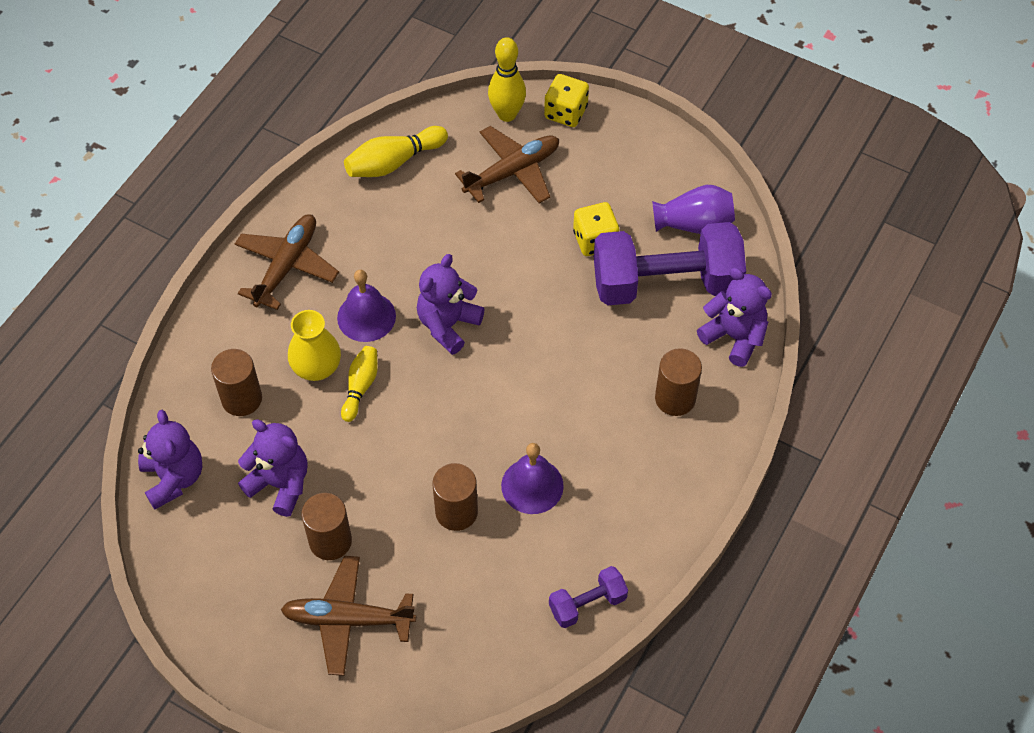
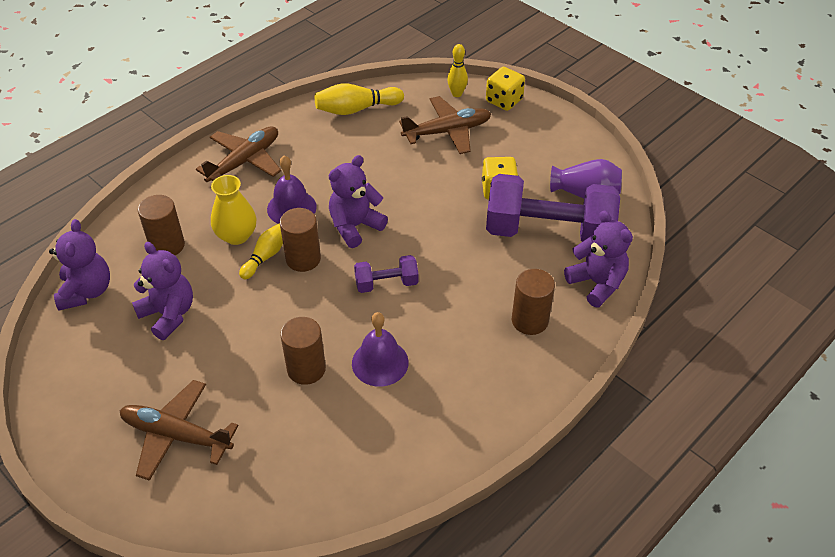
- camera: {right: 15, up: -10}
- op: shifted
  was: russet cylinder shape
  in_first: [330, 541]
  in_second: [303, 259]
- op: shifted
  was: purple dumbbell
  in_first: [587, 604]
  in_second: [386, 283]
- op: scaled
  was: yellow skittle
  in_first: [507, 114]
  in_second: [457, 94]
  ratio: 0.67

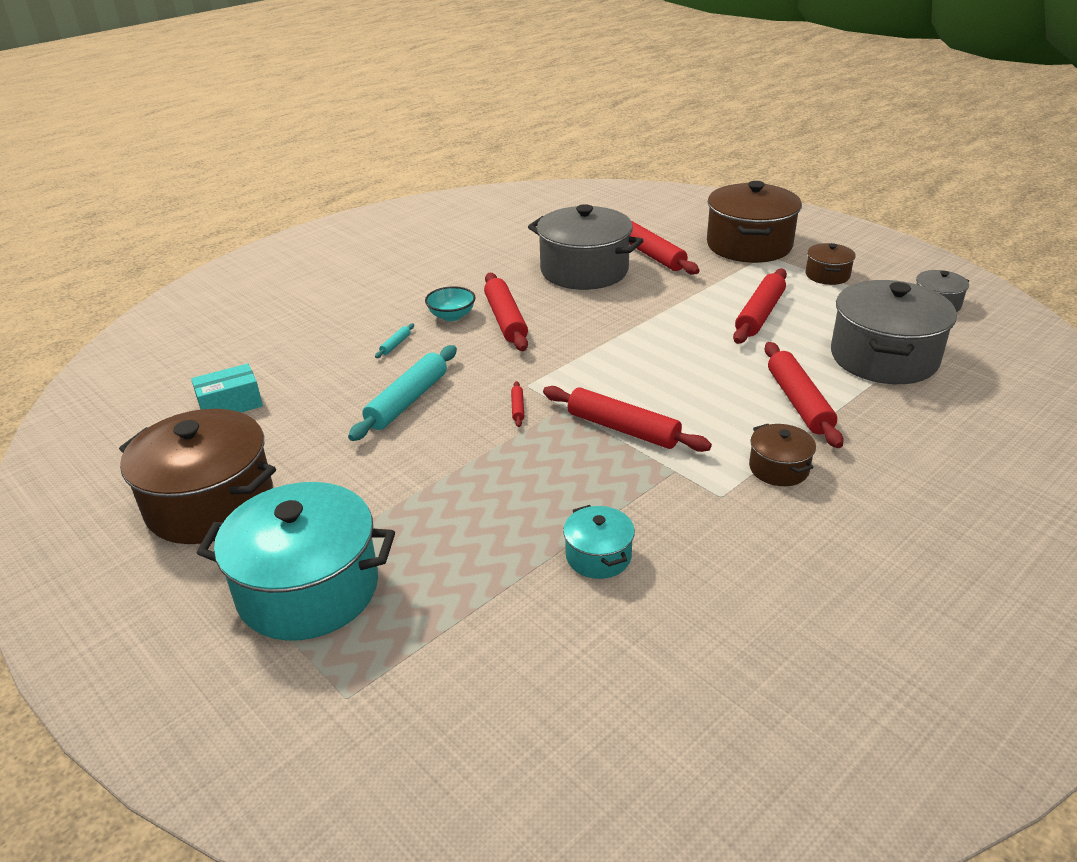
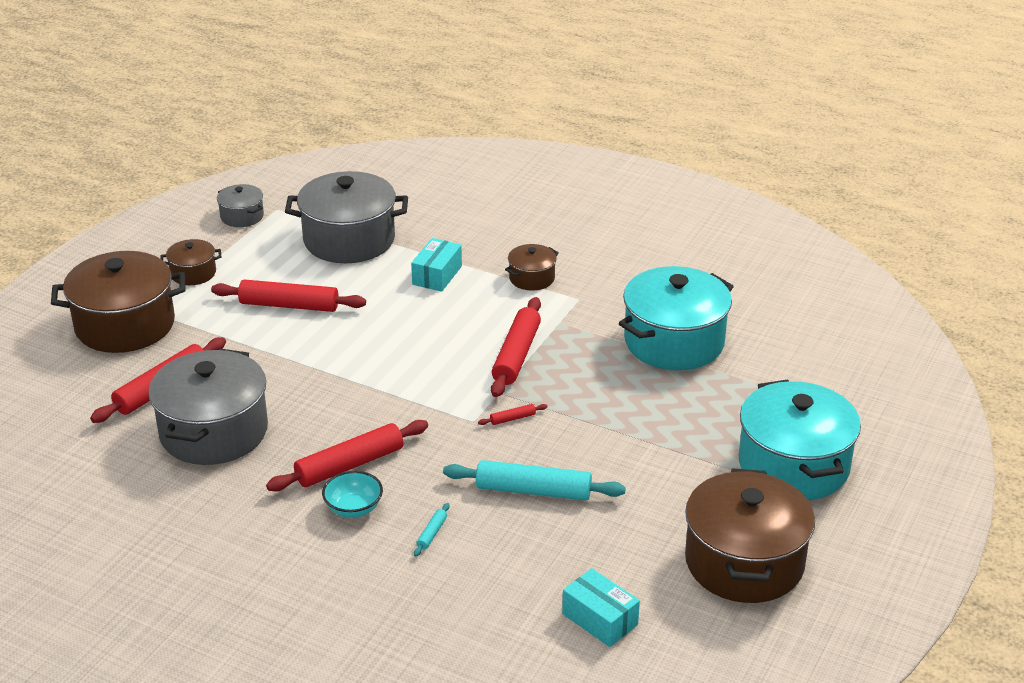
- camera: {right: -110, up: 0}
- op: swapped
  was: red dough roller
  now: turquoise package
  in_first: [799, 402]
  in_second: [437, 275]
- op: rotated
  was: turquoise dough roller
  in_first: [395, 344]
  in_second: [432, 533]
  clockwise: -75
- op: scaled
  was: turquoise pot
  in_first: [598, 556]
  in_second: [674, 342]
  ratio: 2.07

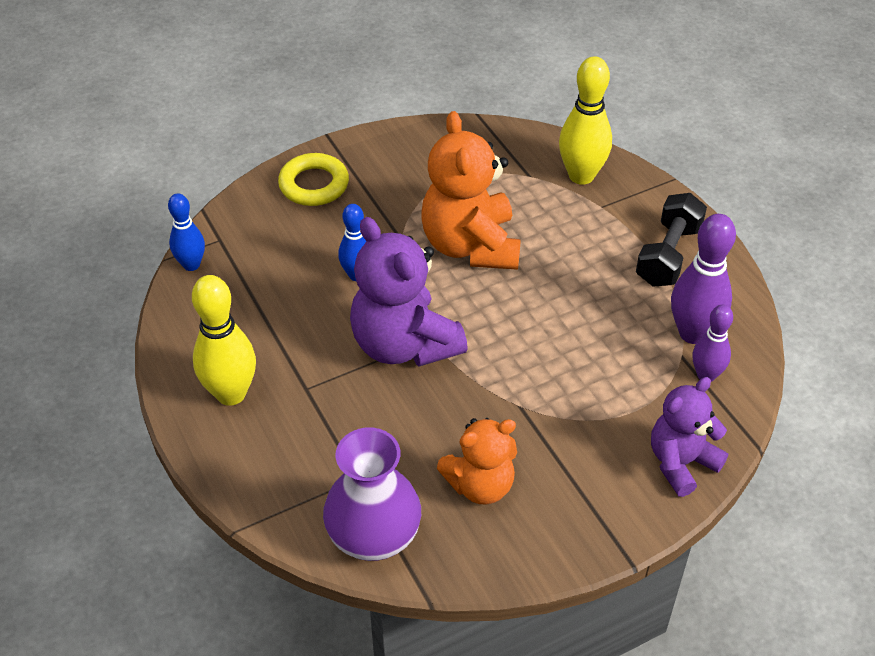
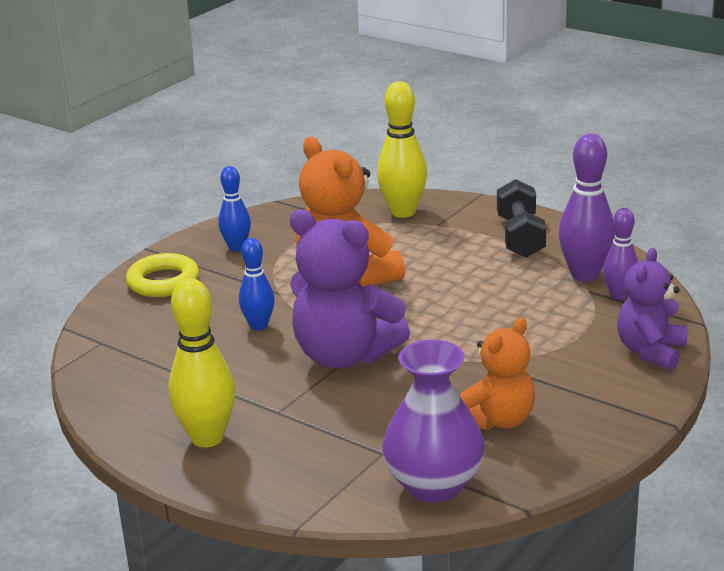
- camera: {right: -25, up: -20}
- op: shifted
  was: royal blue skittle
  in_first: [191, 265]
  in_second: [237, 247]

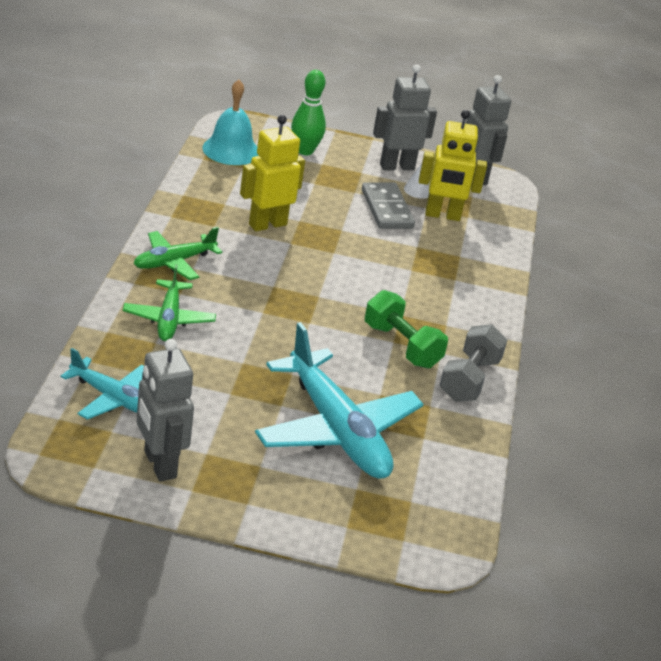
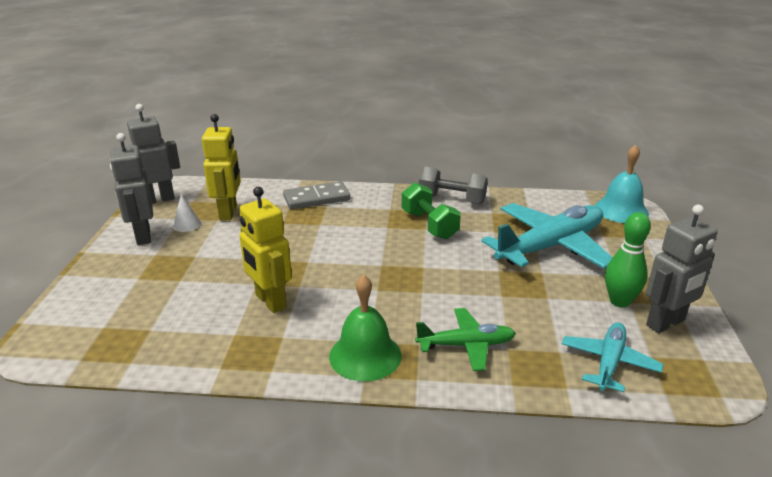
- camera: {right: -90, up: -5}
- op: shifted
  was: ash-grey domino piece
  in_first: [386, 209]
  in_second: [316, 198]
- op: swapped
  was: leaf-green plane
  now: leaf-green bell
  in_first: [174, 262]
  in_second: [365, 355]
- op: rotated
  was: leaf-green dumbbell
  in_first: [401, 346]
  in_second: [429, 225]
  clockwise: -75
- op: shifted
  was: turquoise bell
  in_first: [231, 150]
  in_second: [621, 210]
- op: shifted
  was: leaf-green skittle
  in_first: [304, 151]
  in_second: [619, 301]

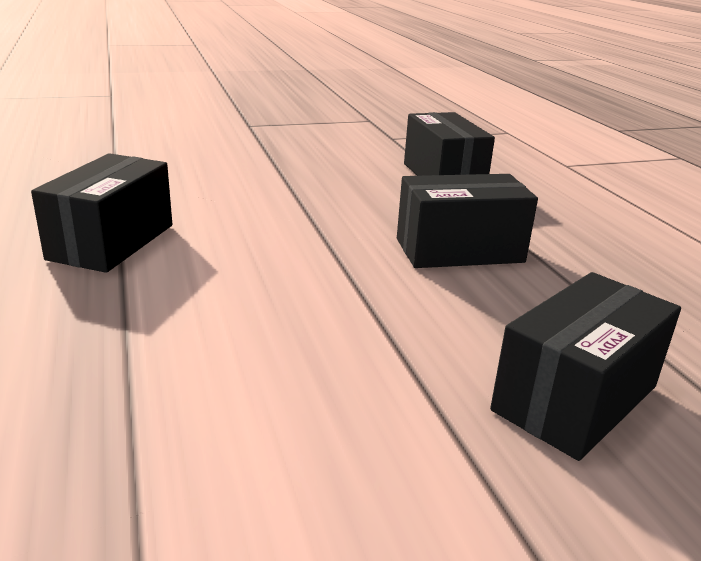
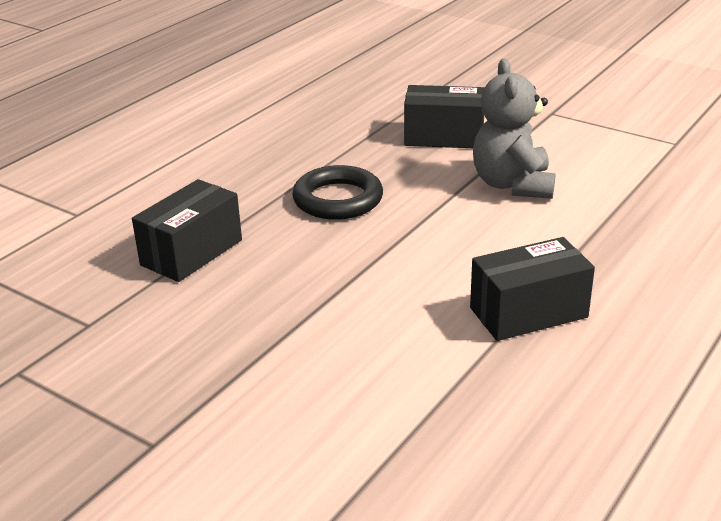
- camera: {right: -125, up: 5}
- op: swapped
  was: ebony package
  now: ebony hoop
  in_first: [459, 250]
  in_second: [338, 199]
- op: new
  now: ash-grey teddy
  in_second: [512, 185]

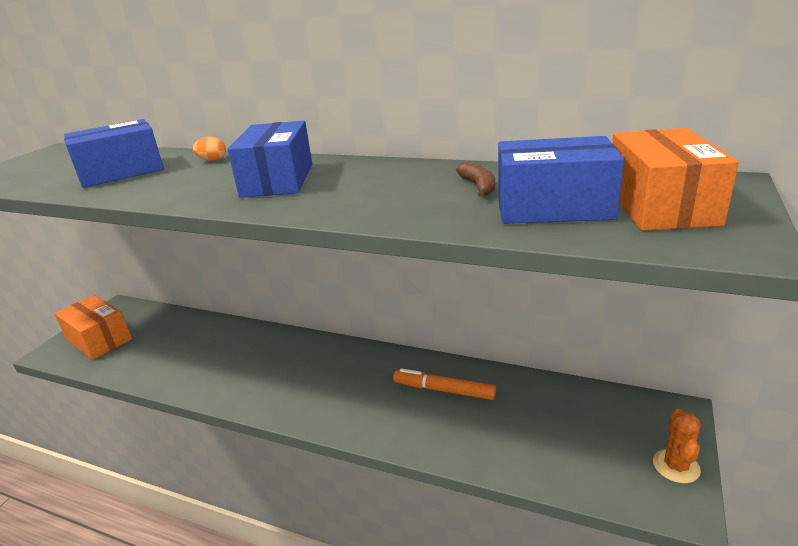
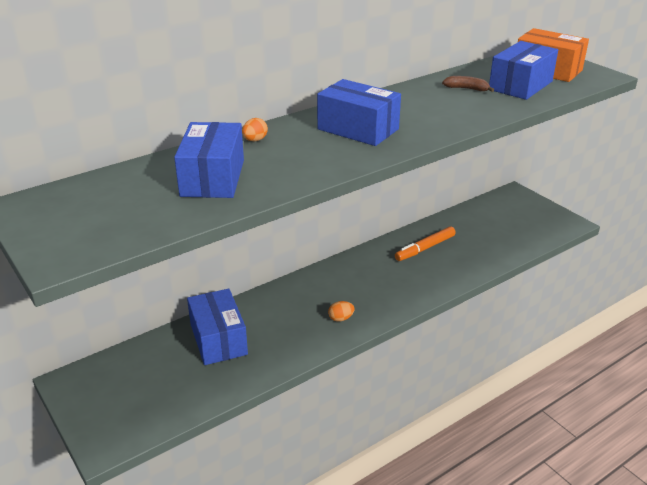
- camera: {right: -60, up: 5}
- op: new
  now: royal blue package
  in_second: [218, 339]
- op: new
  now: orange egg shape
  in_second: [341, 318]
- op: gone
  was: orange package
  in_first: [99, 339]
- op: gone
  was: orange saguaro cactus
  in_first: [676, 466]

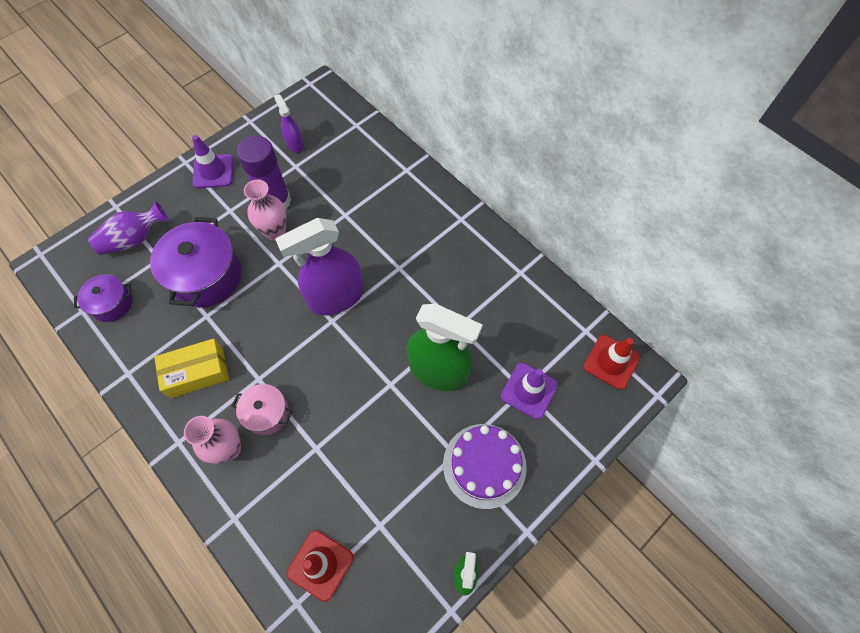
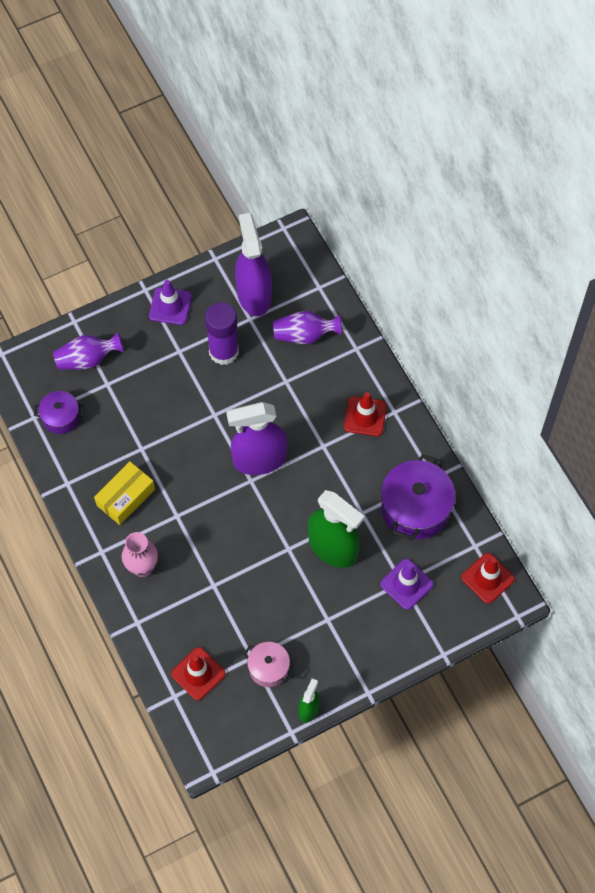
- camera: {right: 15, up: 0}
- op: rotated
  was: yellow package
  in_first: [197, 372]
  in_second: [125, 497]
  clockwise: -45
- op: scaled
  was: purple spray cleaner
  in_first: [294, 144]
  in_second: [254, 295]
  ratio: 2.03
- op: shifted
  was: rose-pink pot
  in_first: [267, 413]
  in_second: [268, 668]
- op: new
  now: purple flower vase
  in_second: [304, 335]
- op: new
  now: red safety cone
  in_second: [365, 416]
- op: shifted
  was: purple pot
  in_first: [206, 276]
  in_second: [415, 508]
- op: gone
  was: rose-pink flower vase
  in_first: [275, 232]
- op: gone
  was: purple gateau
  in_first: [484, 465]

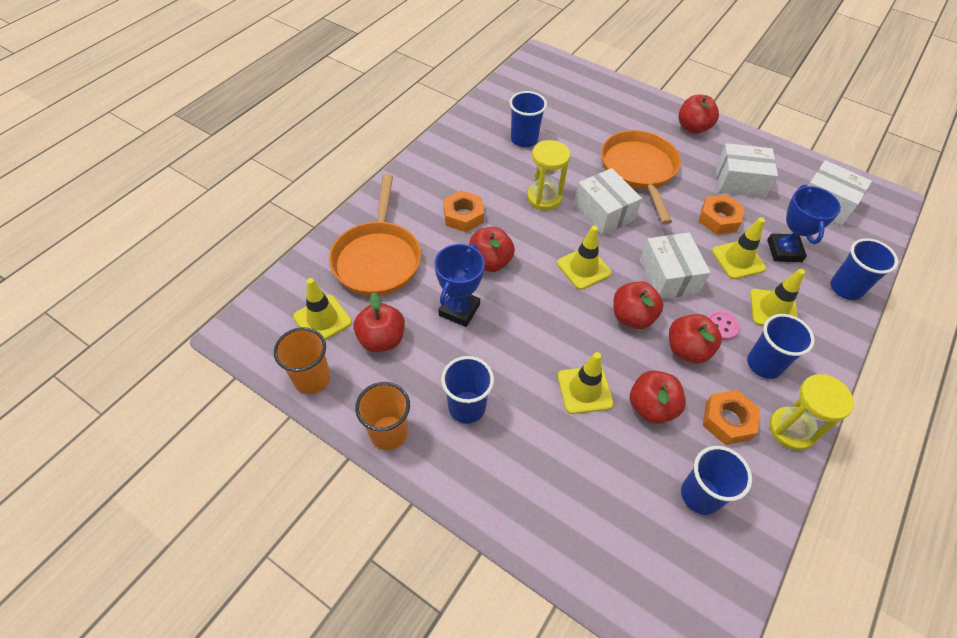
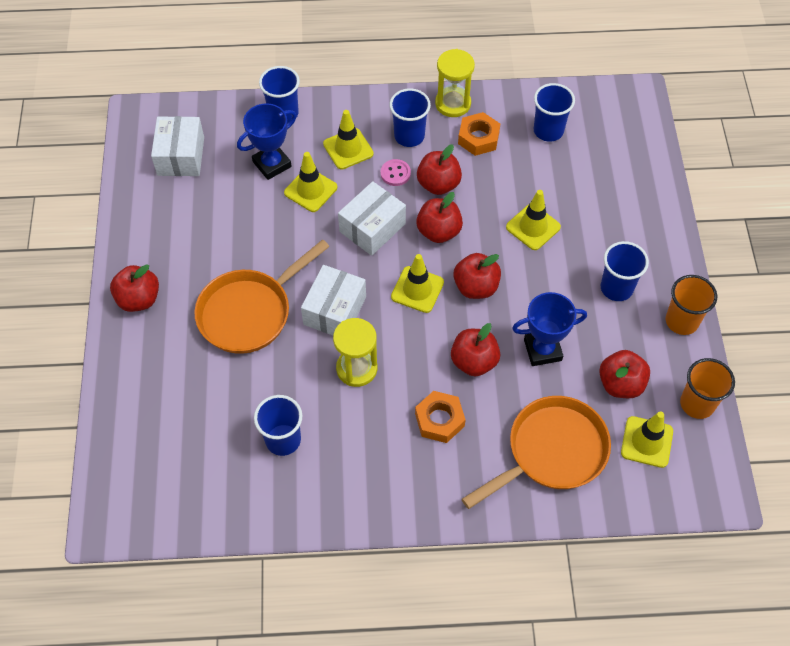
- camera: {right: -125, up: 5}
- op: shifted
  was: red apple
  in_first: [651, 407]
  in_second: [476, 287]
- op: gone
  was: orange hex nut
  in_first: [718, 219]
- op: gone
  was: pure white package
  in_first: [740, 181]

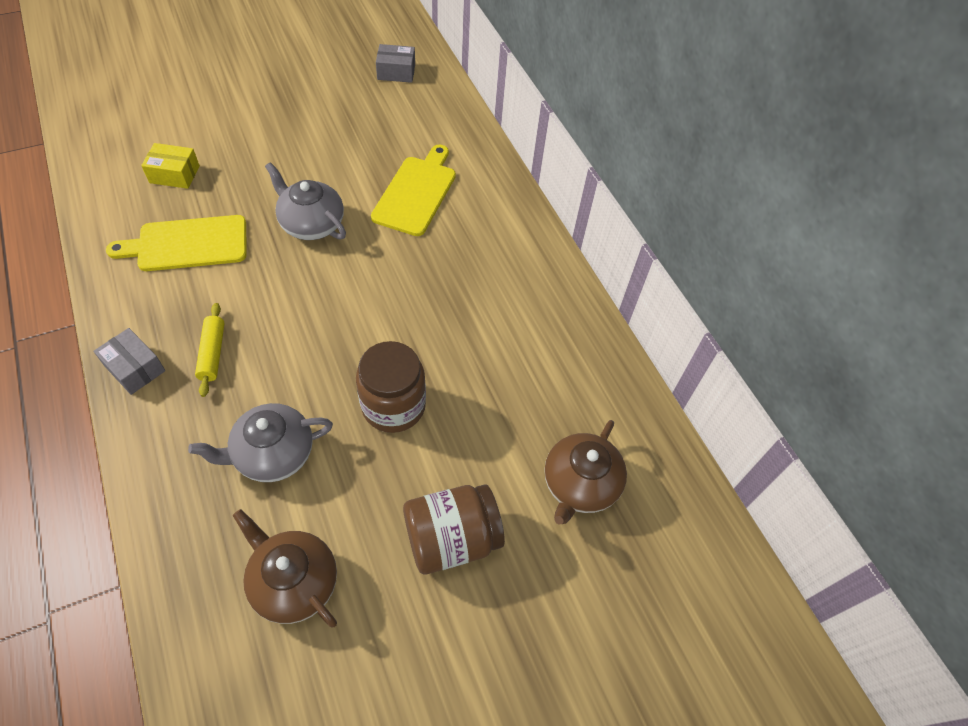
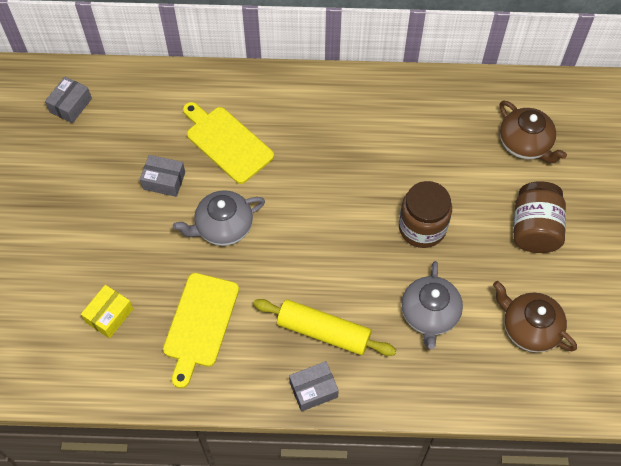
- camera: {right: -60, up: 5}
- op: new
  now: ash-grey package
  in_second: [164, 181]
- op: scaled
  was: yellow dough roller
  in_first: [212, 353]
  in_second: [323, 332]
  ratio: 1.67
- op: rotated
  was: russet tea pot
  in_first: [293, 582]
  in_second: [529, 328]
  clockwise: 60

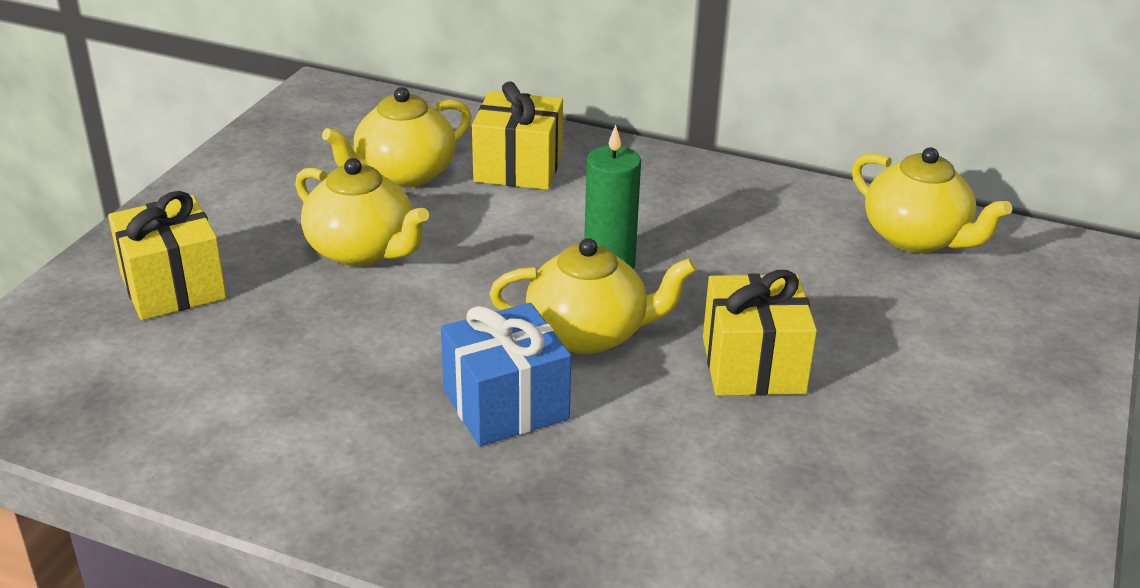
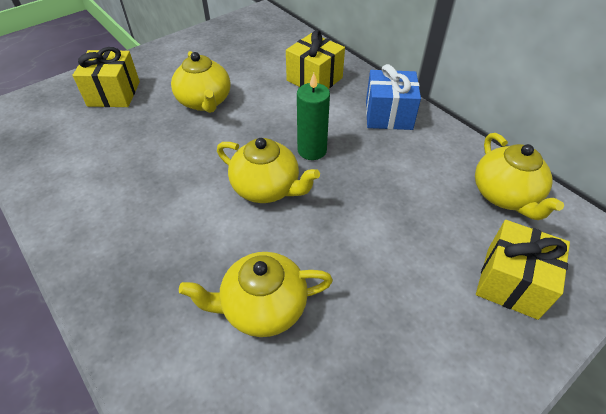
- camera: {right: 30, up: 15}
- op: shifted
  was: yellow tea pot
  in_first: [403, 174]
  in_second: [262, 307]
- op: shifted
  was: royal blue present
  in_first: [505, 404]
  in_second: [388, 115]
- op: shifted
  was: yellow present
  in_first: [753, 365]
  in_second: [511, 282]

